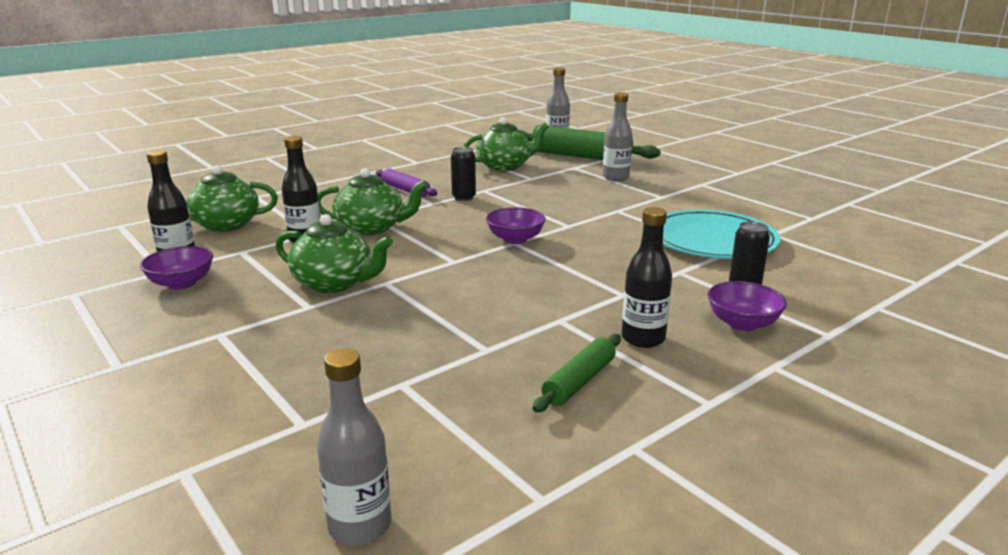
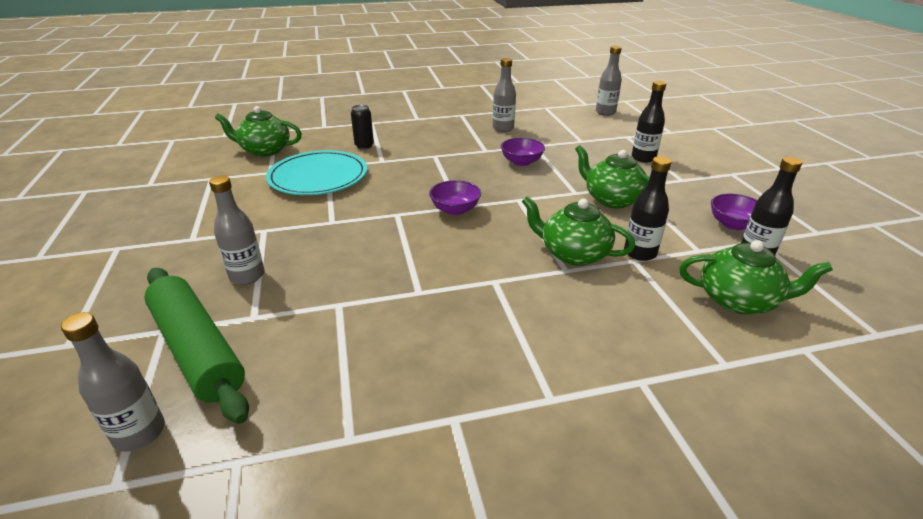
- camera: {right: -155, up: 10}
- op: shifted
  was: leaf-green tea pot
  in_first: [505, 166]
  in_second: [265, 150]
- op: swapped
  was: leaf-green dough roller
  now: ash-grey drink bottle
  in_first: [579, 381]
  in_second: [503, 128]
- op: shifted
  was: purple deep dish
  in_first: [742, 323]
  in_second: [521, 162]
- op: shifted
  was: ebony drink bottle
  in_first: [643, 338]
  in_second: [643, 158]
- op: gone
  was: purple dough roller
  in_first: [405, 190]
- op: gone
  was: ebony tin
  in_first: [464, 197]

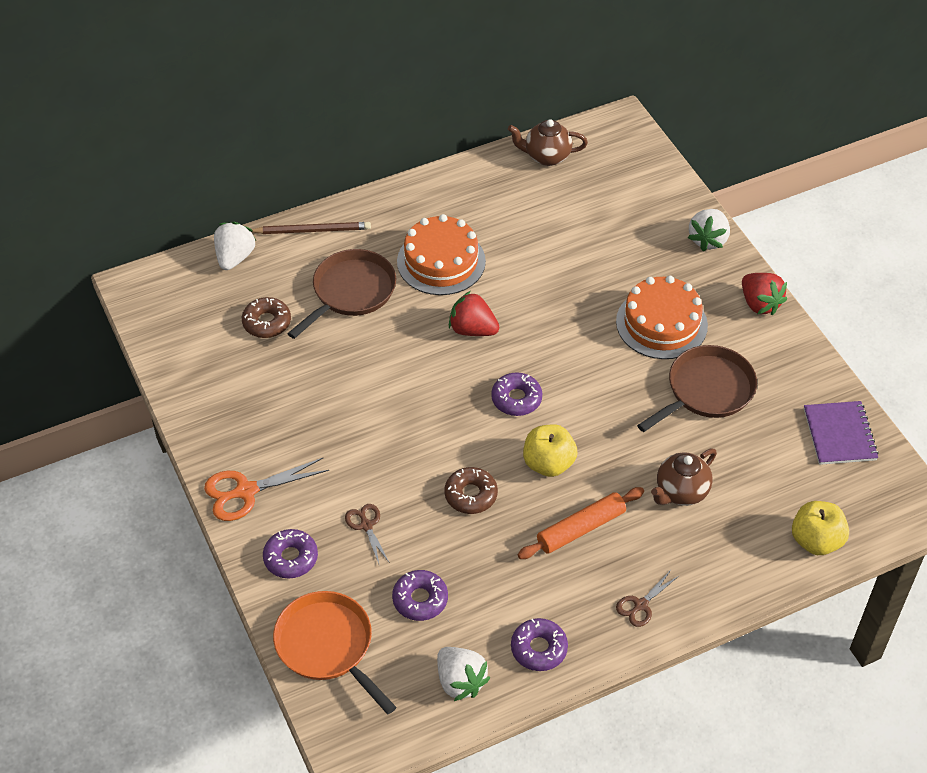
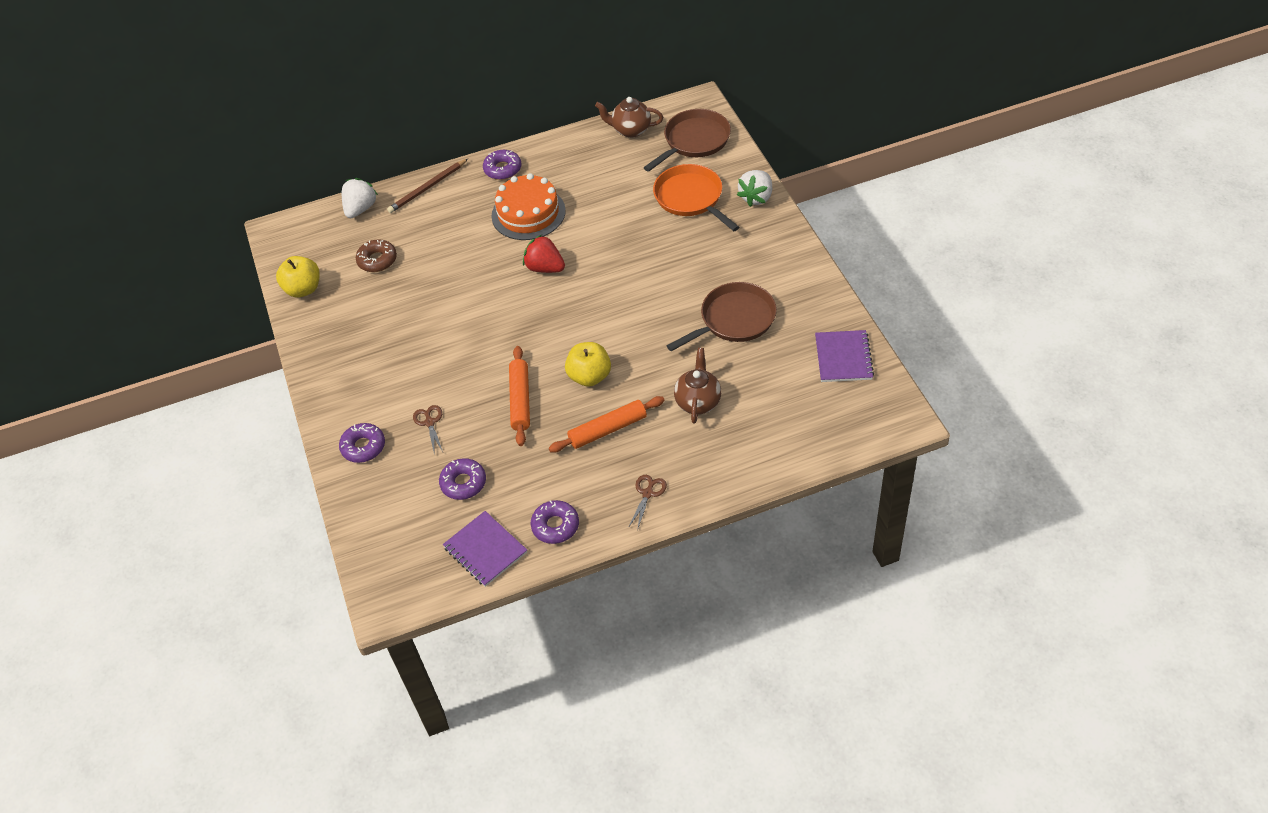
- camera: {right: 10, up: 0}
- op: shifted
  was: yellow apple
  in_first: [816, 541]
  in_second: [303, 289]
- op: rotated
  was: russet lead pencil
  in_first: [312, 230]
  in_second: [427, 188]
  clockwise: 135
- op: swapped
  was: pure white strawberry
  now: purple notebook
  in_first: [460, 681]
  in_second: [485, 550]
- op: shifted
  was: purple donut
  in_first: [516, 399]
  in_second: [502, 169]
- op: swapped
  was: russet donut
  now: orange dough roller
  in_first: [471, 495]
  in_second: [520, 400]
- op: rotated
  was: russet scissors
  in_first: [640, 605]
  in_second: [647, 493]
  clockwise: 150
- op: shifted
  was: russet skillet
  in_first: [351, 292]
  in_second: [694, 141]
- op: shifted
  was: orange skillet
  in_first: [328, 646]
  in_second: [691, 198]
- op: rotated
  was: russet tea pot
  in_first: [681, 492]
  in_second: [698, 402]
  clockwise: 135
- op: gone
  was: orange scissors
  in_first: [246, 491]
- op: gone
  was: orange gateau
  in_first: [661, 323]
- op: gone
  was: red strawberry
  in_first: [759, 304]

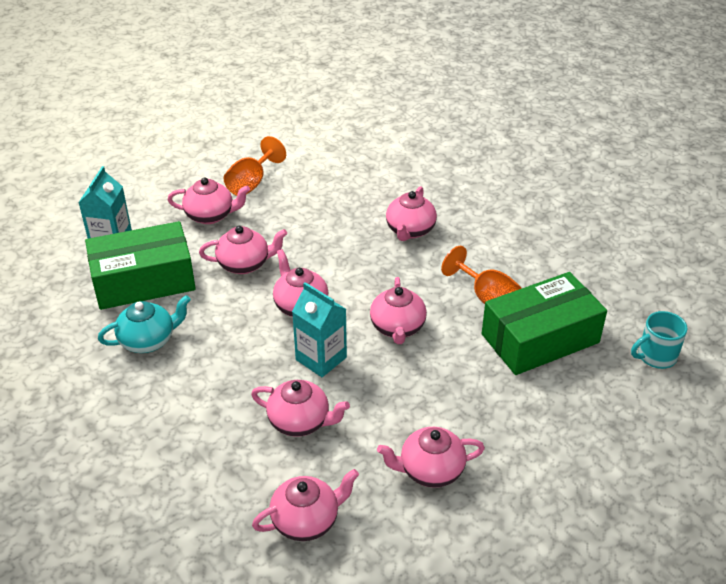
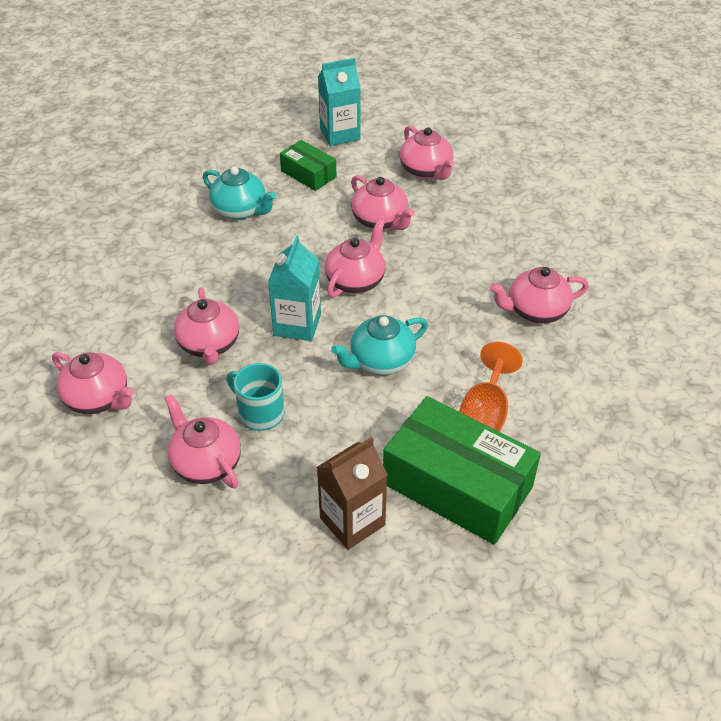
- camera: {right: 60, up: 5}
- op: shifted
  was: turquoise tea mug
  in_first: [655, 356]
  in_second: [260, 413]
- op: scaled
  was: leaf-green package
  in_first: [144, 281]
  in_second: [308, 174]
  ratio: 0.51
- op: new
  now: russet carton
  in_second: [352, 521]
- op: repainted
  was: rose-pink tea pot
  now: turquoise tea pot
  in_first: [397, 328]
  in_second: [381, 361]
- op: gone
  was: orange goblet
  in_first: [251, 183]

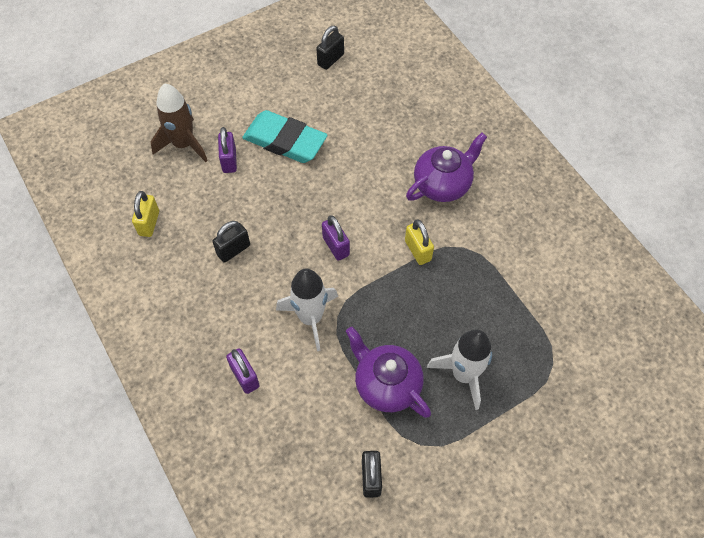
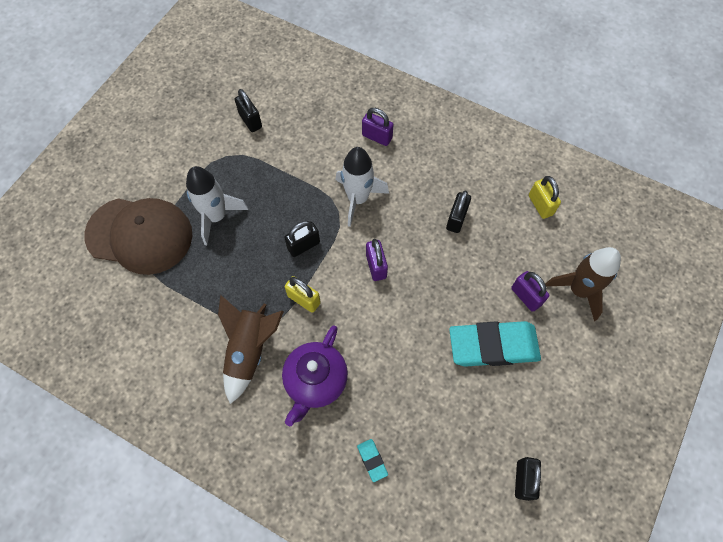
- camera: {right: 150, up: 5}
- op: new
  now: russet peaked cap
  in_second: [139, 235]
- op: new
  now: russet toy rocket
  in_second: [249, 350]
- op: new
  now: ebony small lock
  in_second: [303, 245]
- op: new
  now: turquoise gum eraser
  in_second: [372, 460]
- op: rotated
  was: purple small lock
  in_first: [336, 246]
  in_second: [376, 266]
  clockwise: 45
- op: gone
  was: purple tea pot
  in_first: [386, 384]

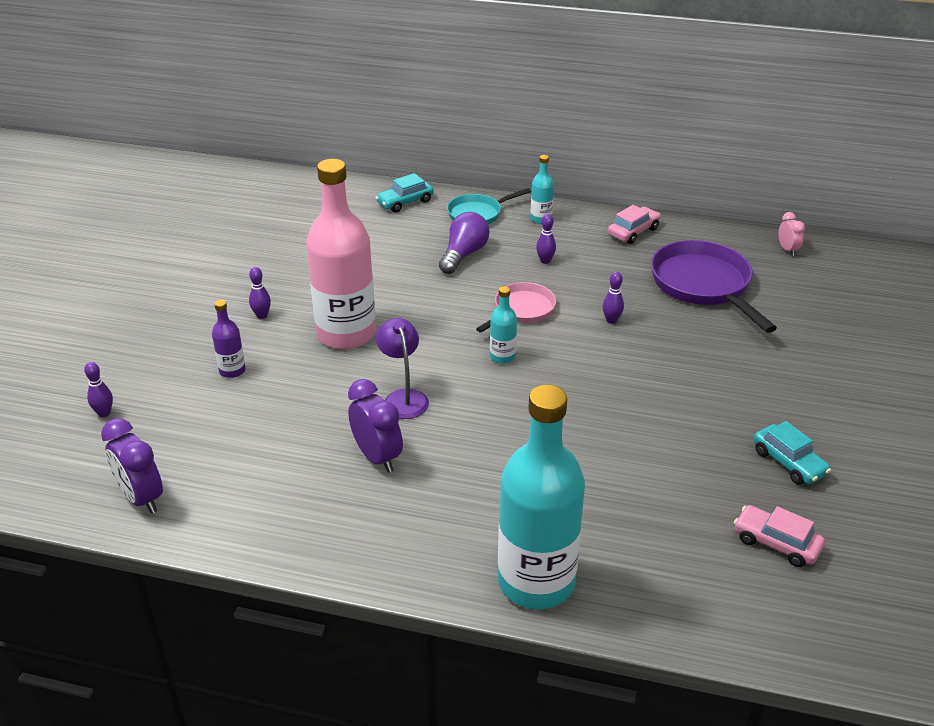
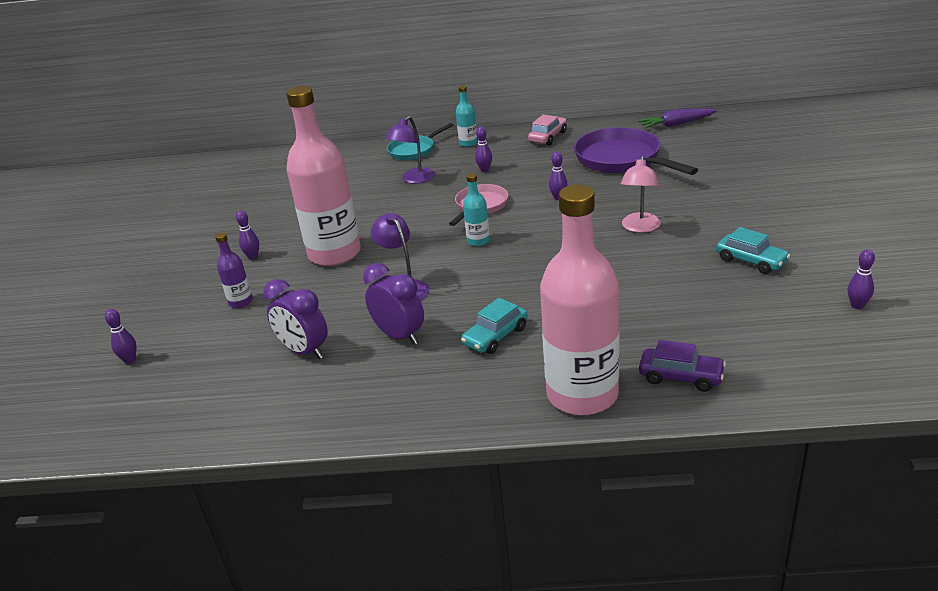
- camera: {right: -10, up: -5}
- op: shifted
  was: purple bedside clock
  in_first: [141, 498]
  in_second: [304, 351]
- op: swapped
  was: purple bulb
  now: purple desk lamp
  in_first: [463, 254]
  in_second: [414, 179]
- op: shifted
  was: turquoise automobile
  in_first: [405, 202]
  in_second: [495, 336]
- op: repainted
  was: turquoise drink bottle
  now: rose-pink drink bottle
  in_first: [536, 582]
  in_second: [582, 394]
- op: new
  now: rose-pink desk lamp
  in_second: [640, 228]
- op: swapped
  was: rose-pink bedside clock
  now: purple carrot
  in_first: [787, 250]
  in_second: [676, 124]
- op: new
  now: purple automobile
  in_second: [681, 377]
- op: new
  now: purple skittle
  in_second: [857, 305]
- op: gone
  was: rose-pink automobile
  in_first: [776, 543]

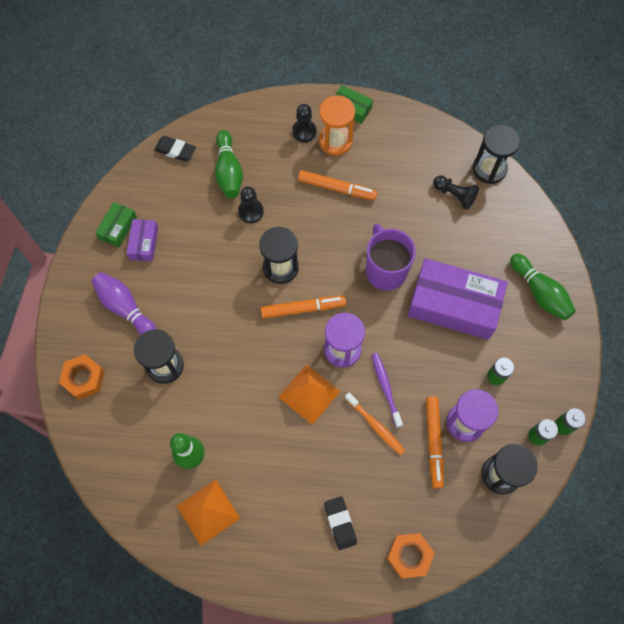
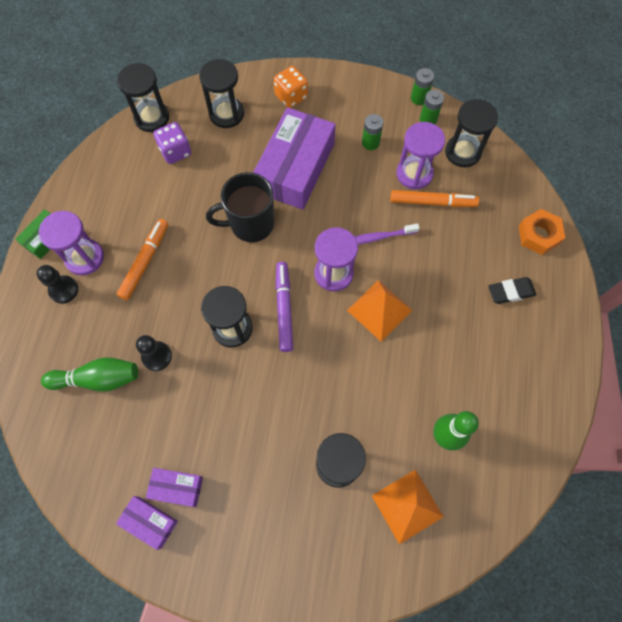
- camera: {right: -85, up: 0}
- op: repainted
  was: orange hourglass
  now: purple hourglass
  in_first: [335, 141]
  in_second: [84, 258]
- op: repainted
  was: leaf-green package
  now: purple package
  in_first: [118, 228]
  in_second: [149, 522]
- op: swapped
  was: ebony game pawn
  now: purple die
  in_first: [454, 195]
  in_second: [175, 151]
- op: new
  now: ebony hourglass
  in_second: [226, 114]
- op: repainted
  was: purple tea mug
  now: ebony tea mug
  in_first: [385, 270]
  in_second: [250, 224]
- op: swapped
  was: leaf-green skittle
  now: orange die
  in_first: [540, 292]
  in_second: [291, 96]
- op: repainted
  was: orange felt pen
  now: purple felt pen
  in_first: [302, 309]
  in_second: [284, 309]
- op: shifted
  was: orange pyramid shape
  in_first: [208, 512]
  in_second: [407, 506]
- op: gone
  was: orange hex nut
  in_first: [84, 378]
- op: gone
  was: purple skittle
  in_first: [125, 308]
- op: gone
  was: ebony gum eraser
  in_first: [175, 150]
- op: gone
  was: orange tooth brush
  in_first: [375, 426]

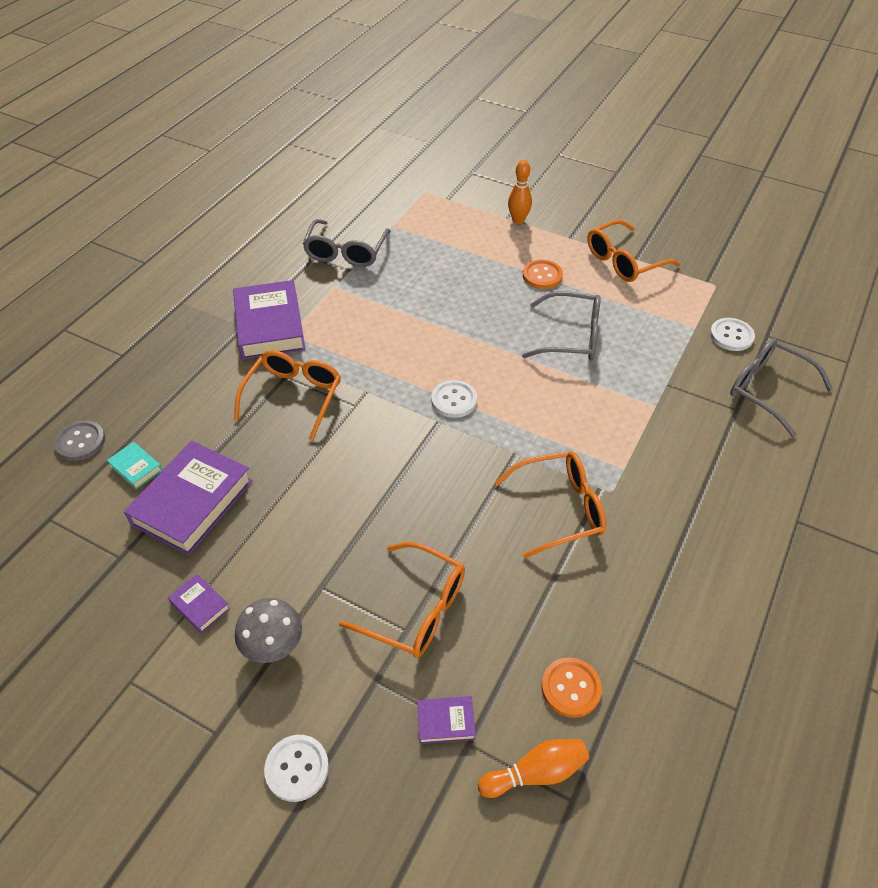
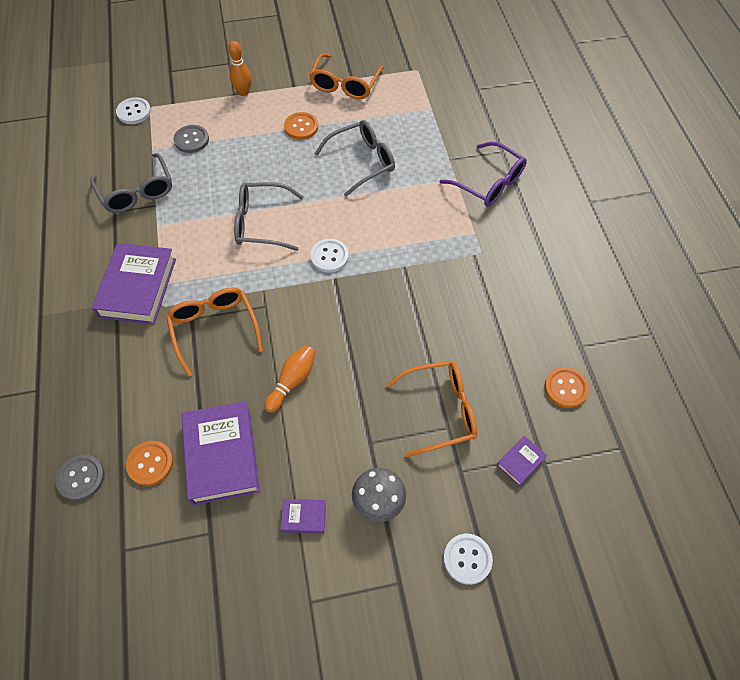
- camera: {right: -40, up: 10}
- op: rotated
  was: purple hardback
  in_first: [269, 326]
  in_second: [137, 287]
  clockwise: 60
- op: shifted
  was: pure white shirt button
  in_first: [731, 336]
  in_second: [134, 112]
- op: swapped
  was: turquoise hardback
  now: orange shirt button
  in_first: [136, 468]
  in_second: [150, 463]
- op: new
  now: ash-grey shirt button
  in_second: [191, 140]
- op: shifted
  was: ash-grey glasses
  in_first: [767, 389]
  in_second: [261, 223]
- op: shifted
  was: orange skittle
  in_first: [536, 773]
  in_second: [292, 381]
- op: new
  now: purple glasses
  in_second: [489, 183]
- op: gone
  was: orange glasses
  in_first: [560, 508]

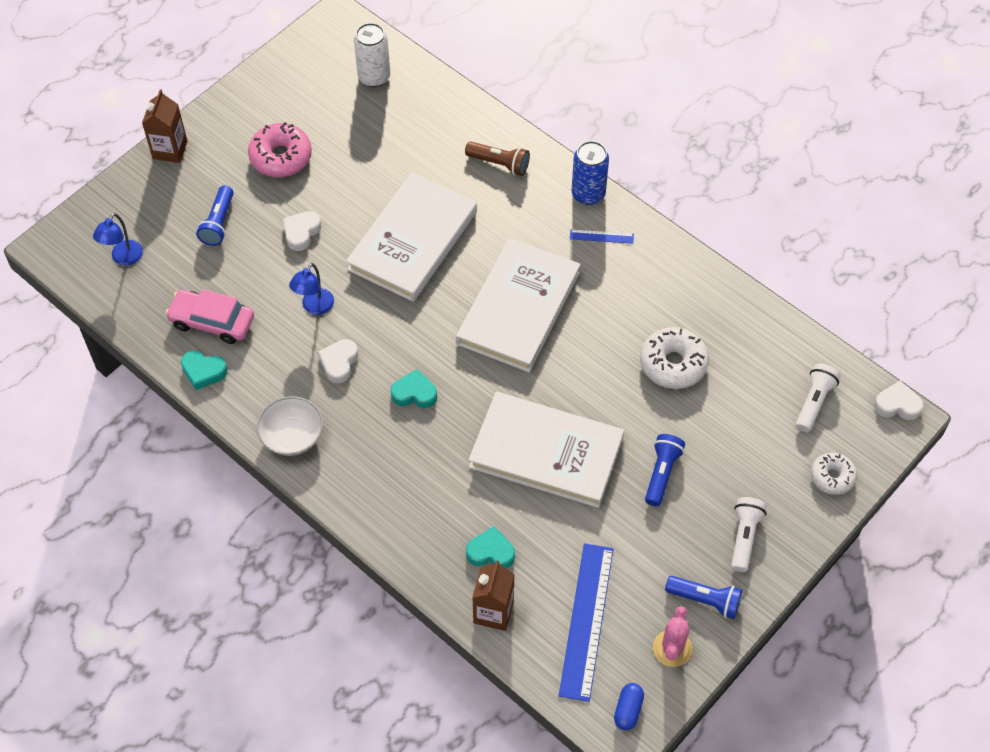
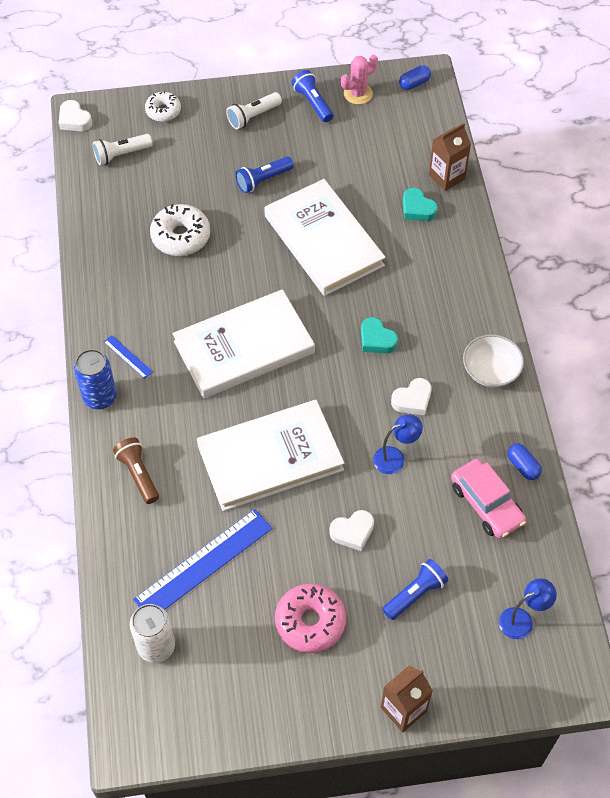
- camera: {right: -140, up: 0}
- op: shifted
  was: royal blue measuring stick
  in_first: [586, 621]
  in_second: [203, 563]
- op: swapped
  was: turquoise heart
  now: royal blue capsule
  in_first: [203, 372]
  in_second: [523, 466]

